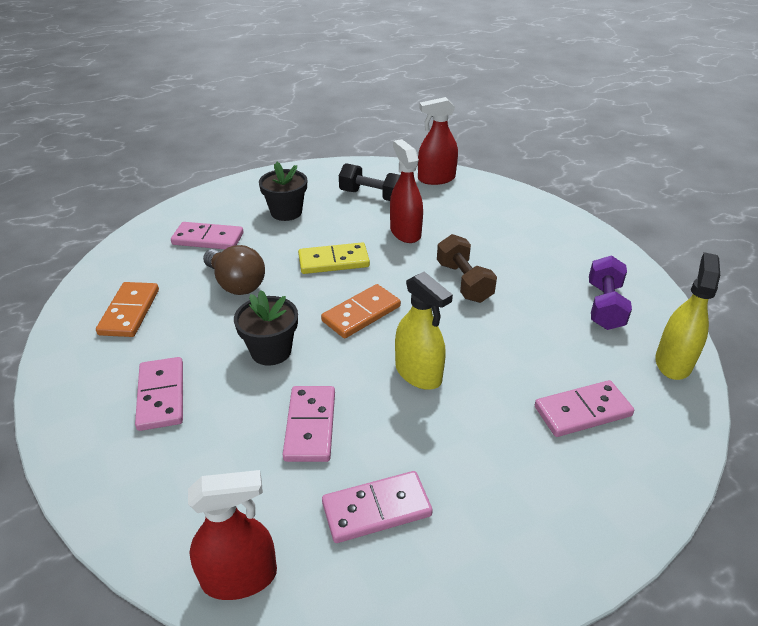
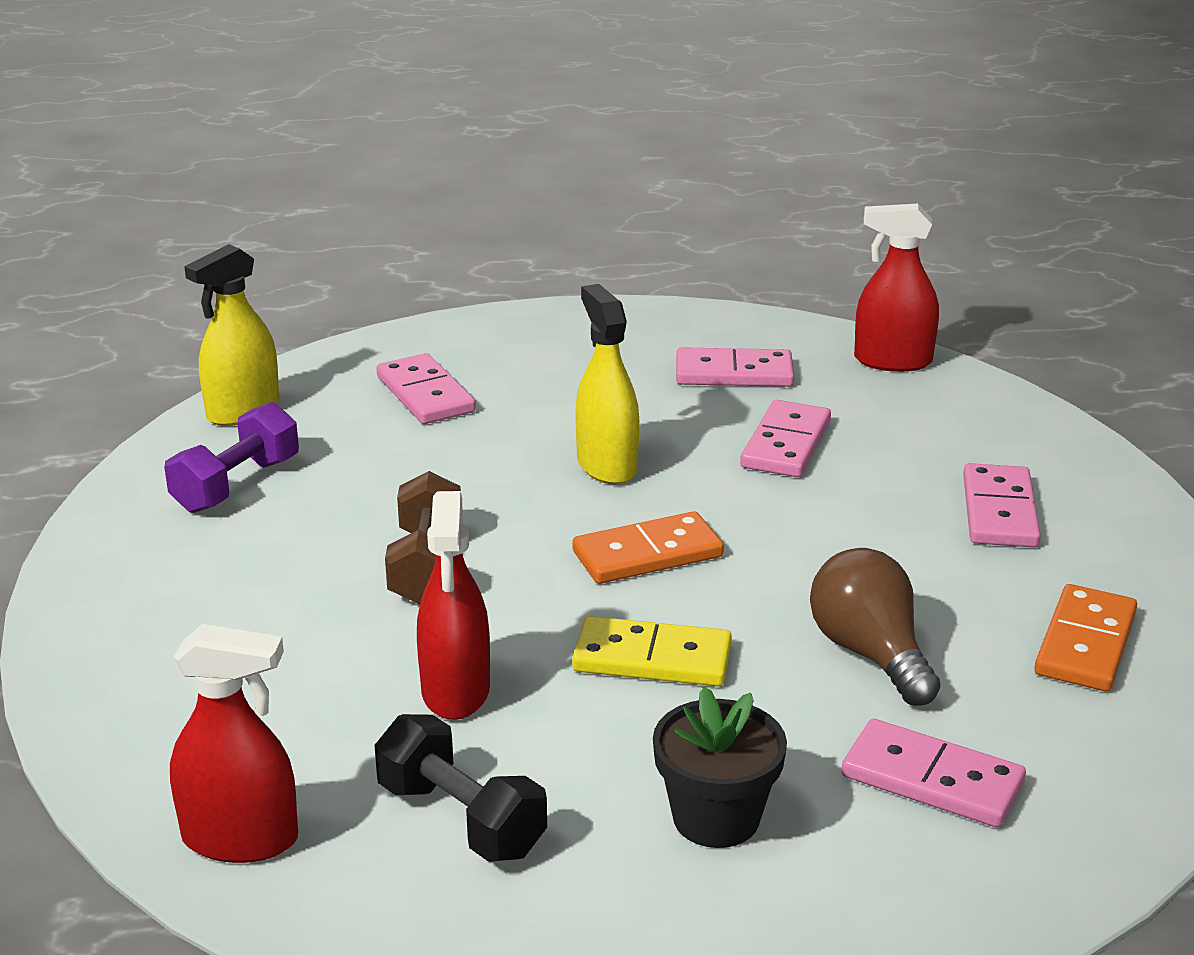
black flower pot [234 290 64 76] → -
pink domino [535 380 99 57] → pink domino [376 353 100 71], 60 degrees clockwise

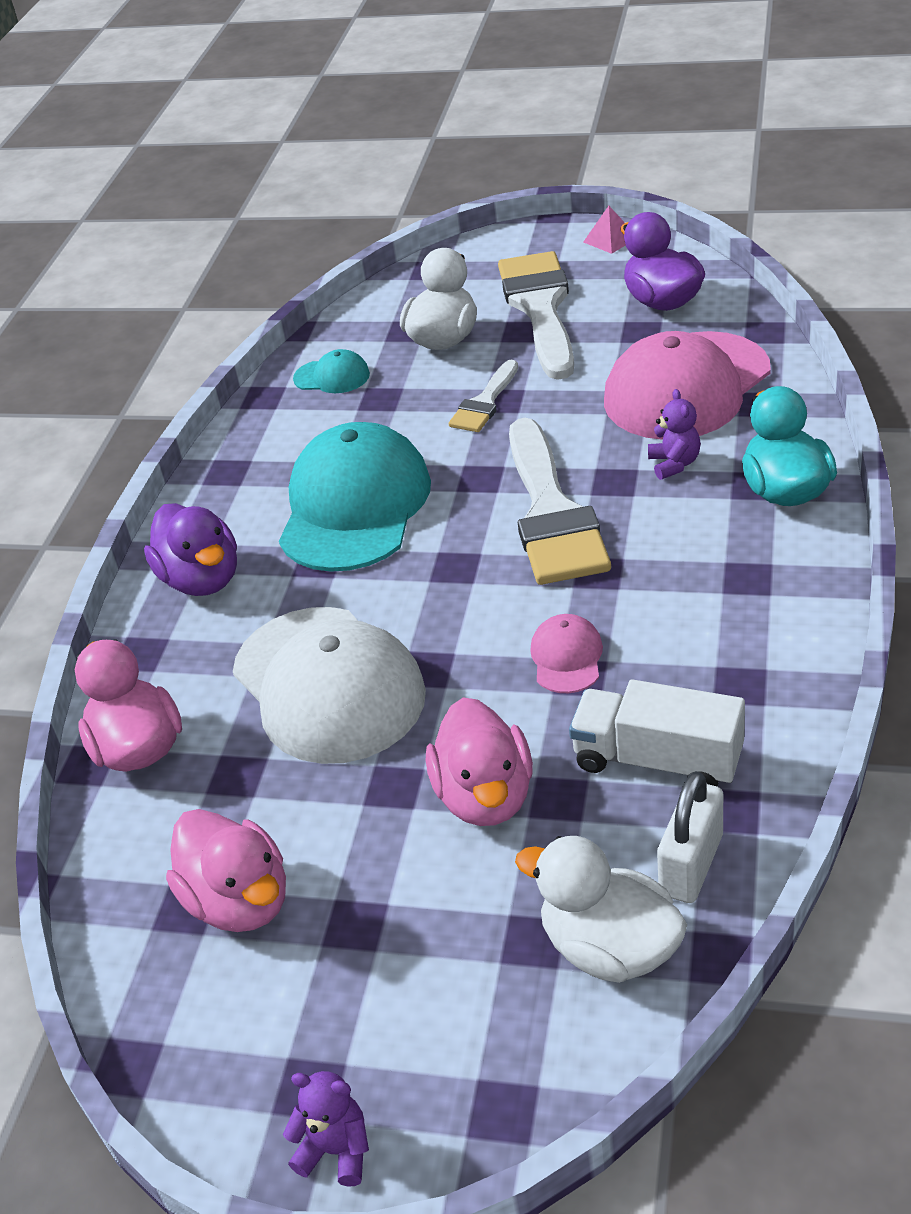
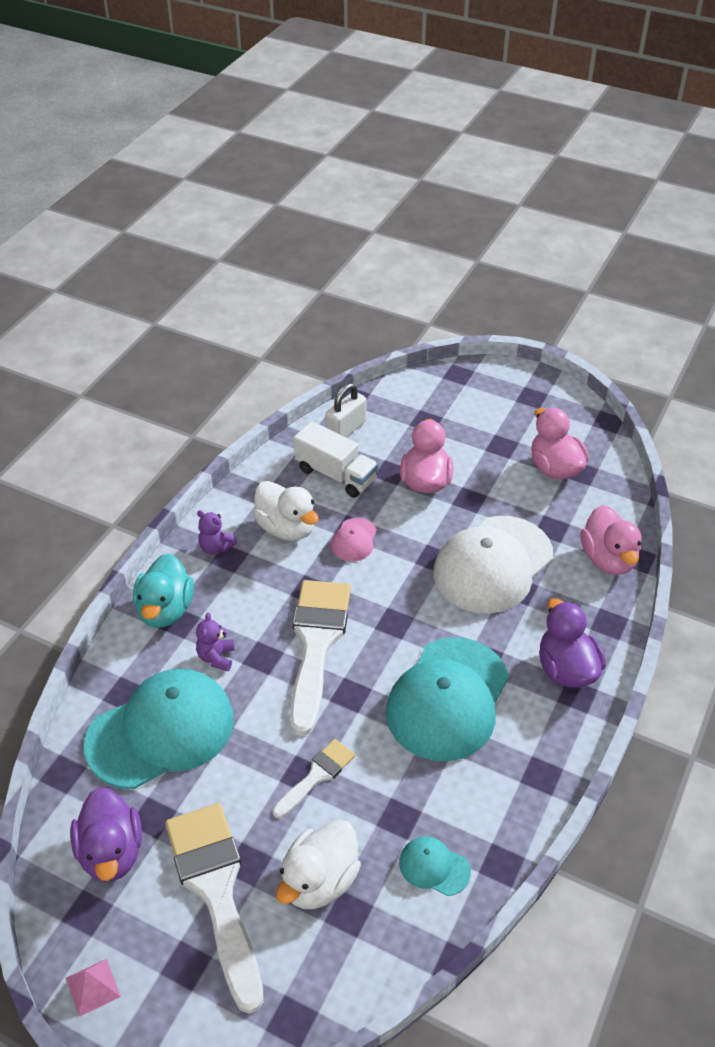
purple teddy bear [283 1071 86 116] → purple teddy bear [197 510 40 44], moved
white duck [515 836 172 147] → white duck [253 481 66 60], moved
pink cap [604 331 167 109] → turquoise cap [84 668 150 121]
white cap [233 607 193 157] → white cap [433 516 120 97], 120 degrees counterclockwise
white brush [498 251 76 129] → white brush [165 803 99 211], 150 degrees clockwise

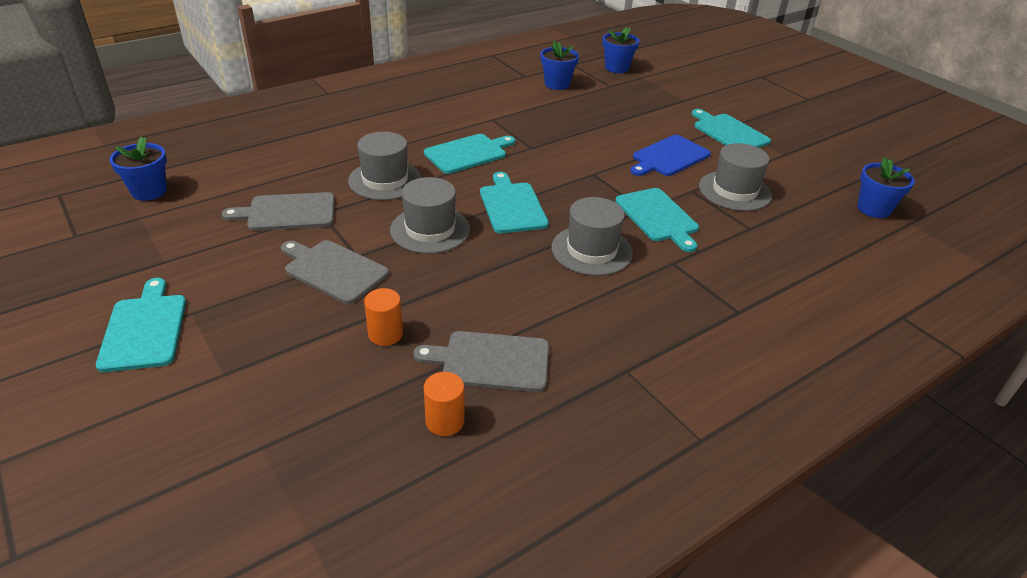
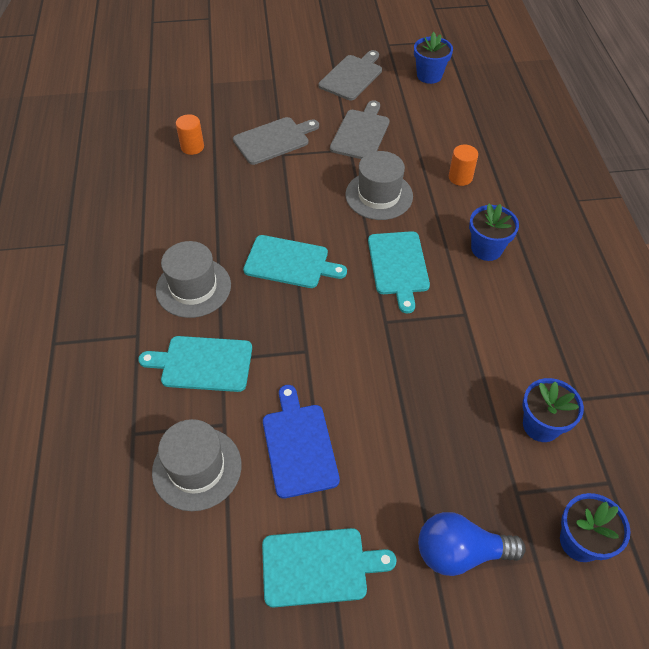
turquoise cutting board [96 278 90 94] → -
grey hat [390 177 80 77] → -
- → blue light bulb [418 512 108 64]
grey cutting board [413 331 136 61] → grey cutting board [319 50 63 50], moved
orange cylinder [424 372 41 64] → orange cylinder [449 145 29 41], moved
blue flower pot [857 157 58 61] → blue flower pot [469 204 50 57], moved

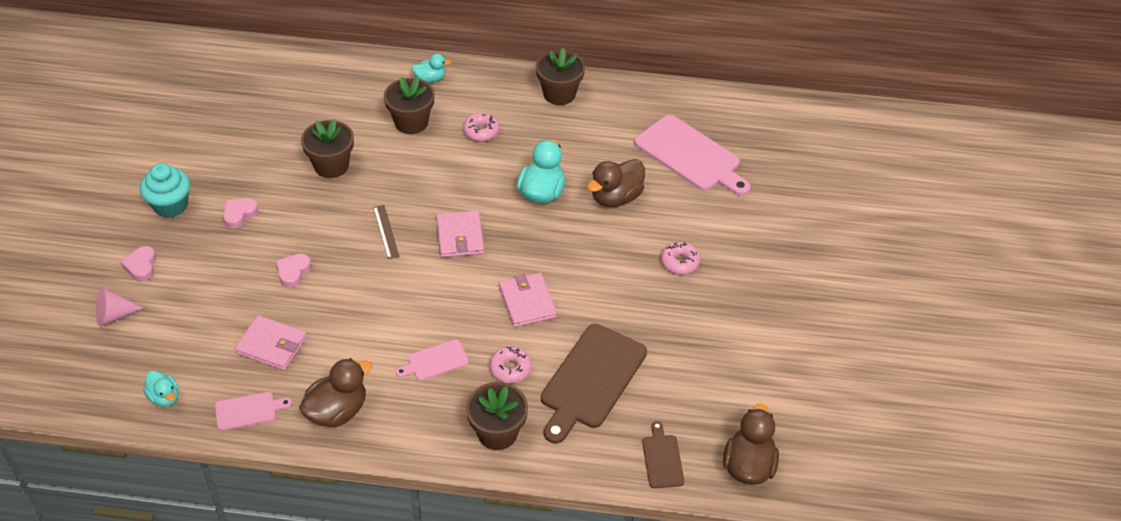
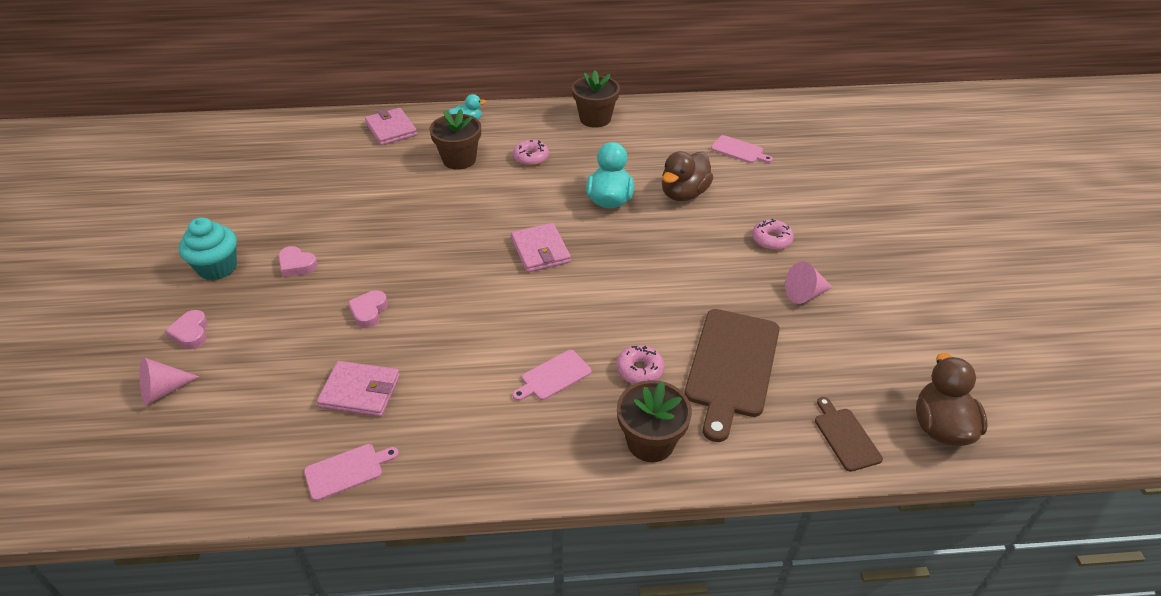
turquoise duck [143 370 35 37] → -
brown duck [299 358 73 69] → -
brown flower pot [301 119 53 59] → -
brown ruler [373 205 27 54] → -
- → pink cone [785 261 48 43]
pink wallet [499 273 58 54] → pink wallet [365 108 52 37], moved
pink heart [223 198 35 31] → pink heart [278 246 40 31], 90 degrees counterclockwise
pink cutting board [634 115 117 81] → pink cutting board [711 135 62 28], x0.49

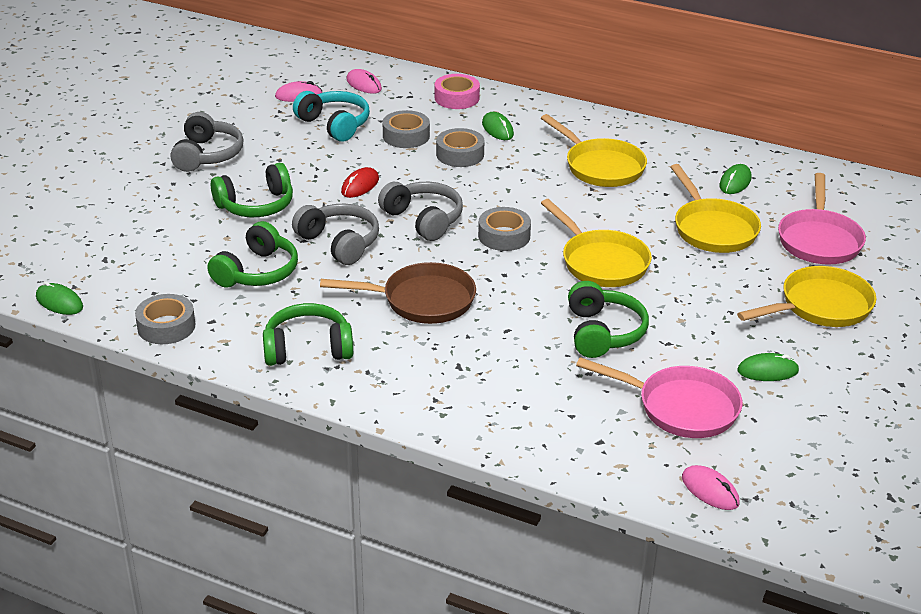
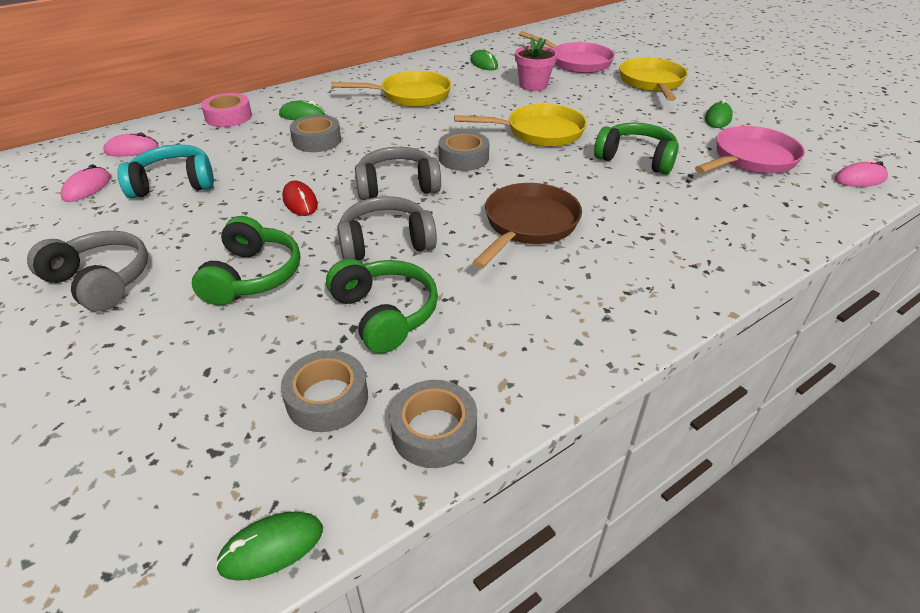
green headphones [263 303 90 63] → -
grey tape [382 110 48 38] → grey tape [281 350 87 82], moved
yellow pan [671 164 90 89] → pink flower pot [515 37 43 54]

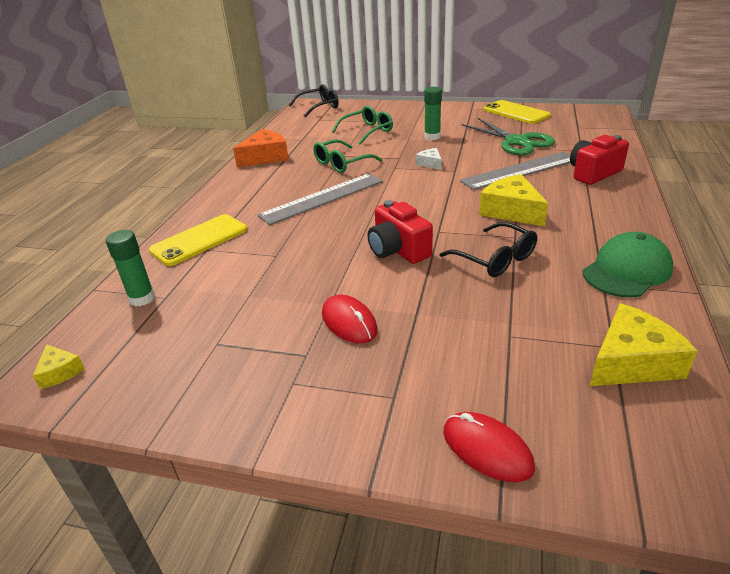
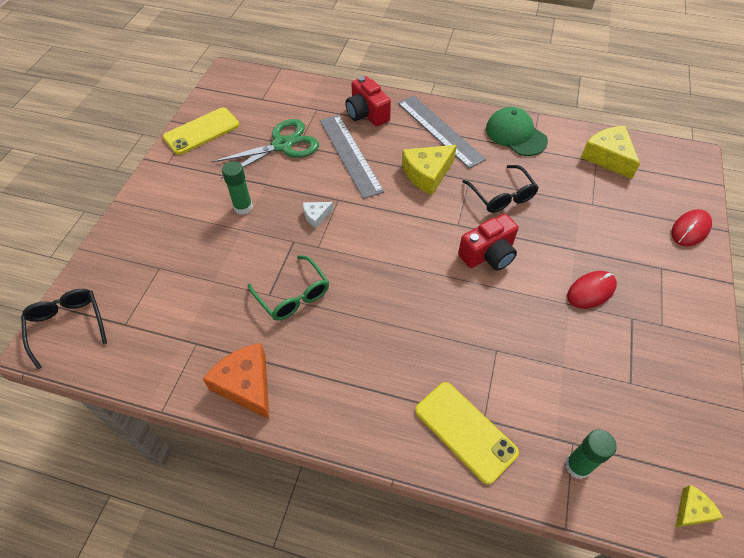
green glasses [332 106 61 39] → -
grey ruler [258 173 125 52] → grey ruler [398 95 88 74], moved
black glasses [439 222 98 55] → black glasses [462 165 77 48], 105 degrees clockwise

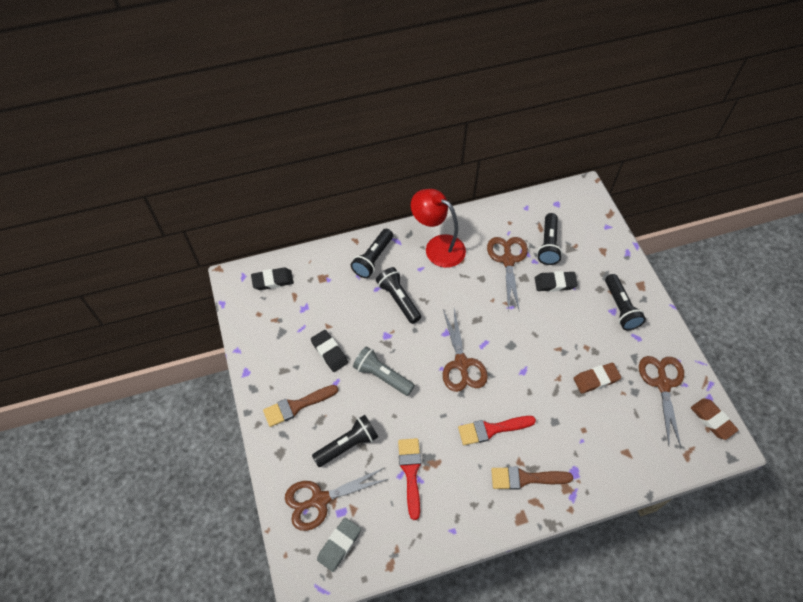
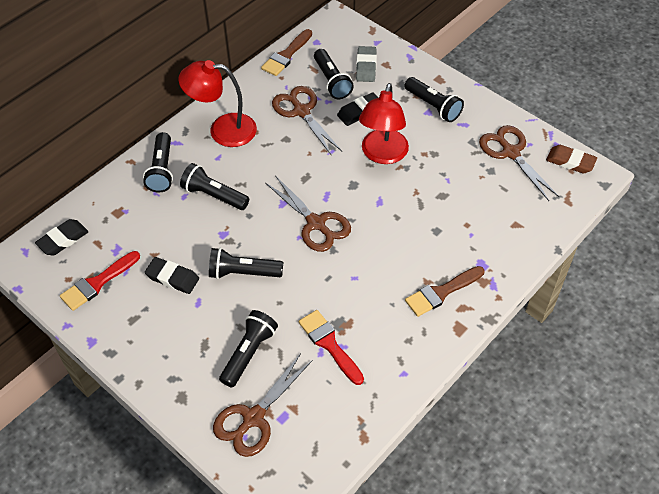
brown eraser [573 363 48 31] → -
- → red lamp [359 83 50 81]
brown brush [263 385 75 42] → brown brush [261 29 51 47], moved
grey eraser [317 517 44 55] → grey eraser [356 46 21 36], moved
red brush [458 416 78 29] → red brush [60 251 80 60], moved
grey flashlight [353 346 62 50] → black flashlight [209 248 74 31]

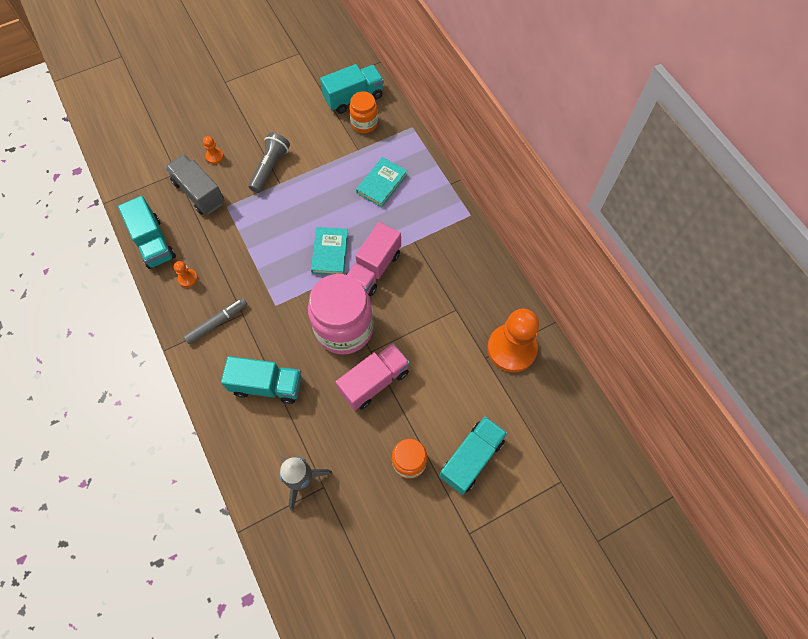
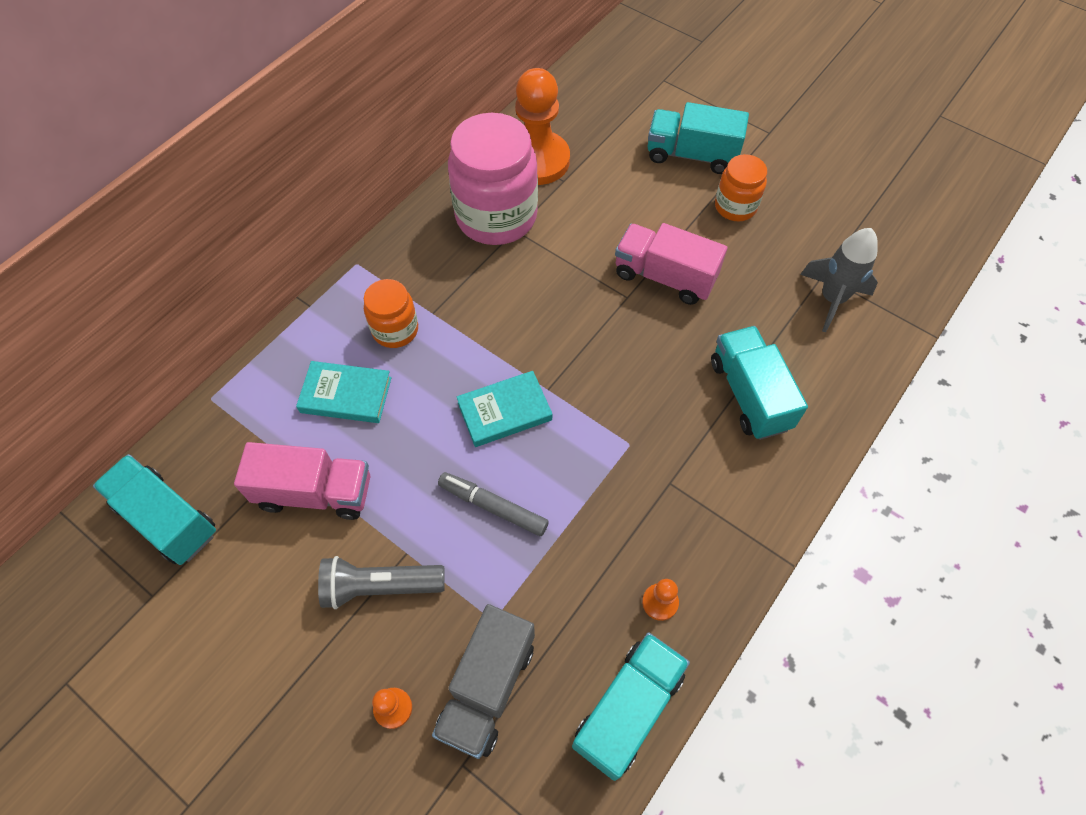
grey marker [183 298 64 46] → grey marker [438 472 111 64], moved
pink jar [308 274 66 81] → pink jar [448 113 90 132], moved
pink truck [347 222 54 74] → pink truck [234 442 136 78], moved
orange jar [349 91 29 42] → orange jar [364 279 54 69], moved

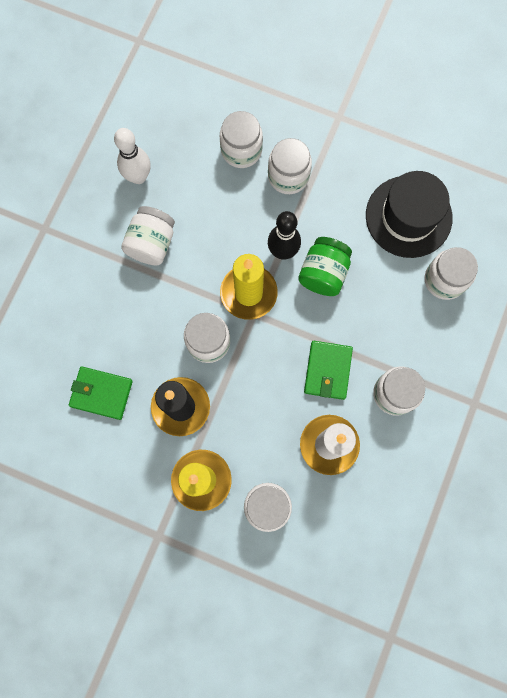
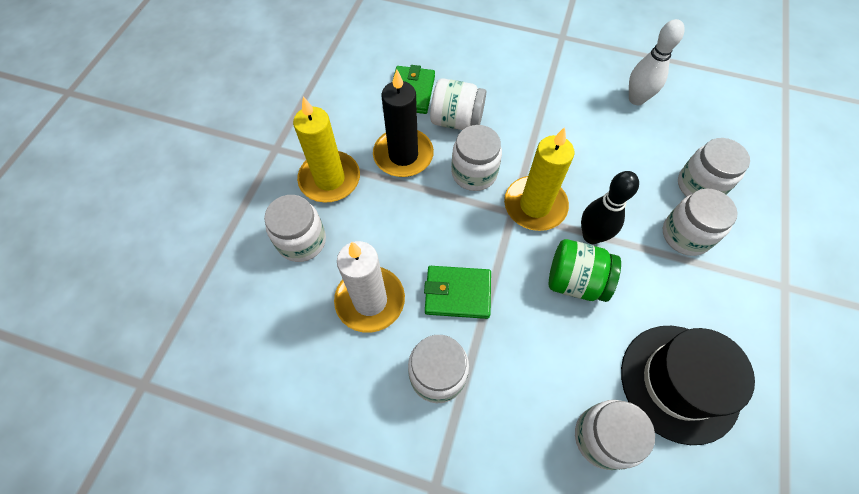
white jar [121 206 54 59] → white jar [430 78 56 52], moved

